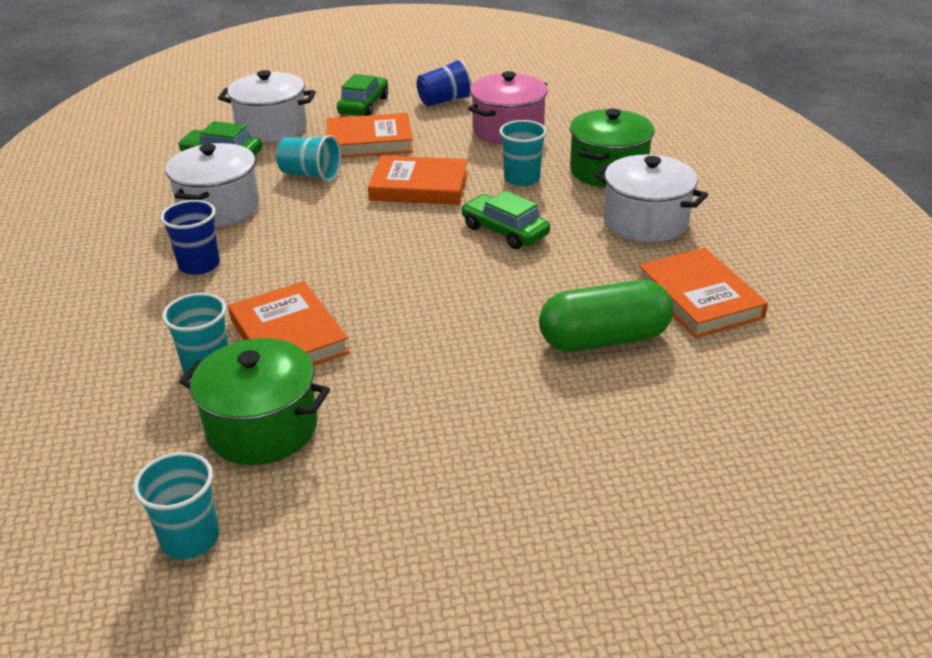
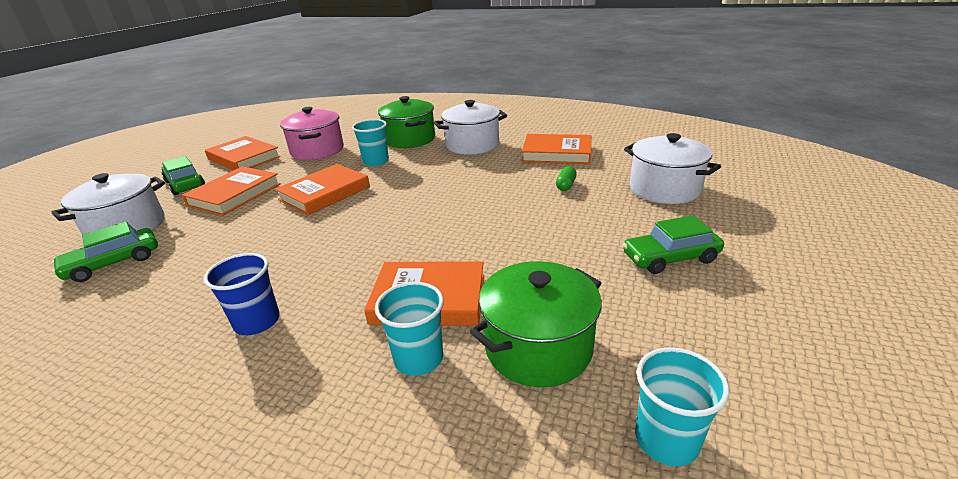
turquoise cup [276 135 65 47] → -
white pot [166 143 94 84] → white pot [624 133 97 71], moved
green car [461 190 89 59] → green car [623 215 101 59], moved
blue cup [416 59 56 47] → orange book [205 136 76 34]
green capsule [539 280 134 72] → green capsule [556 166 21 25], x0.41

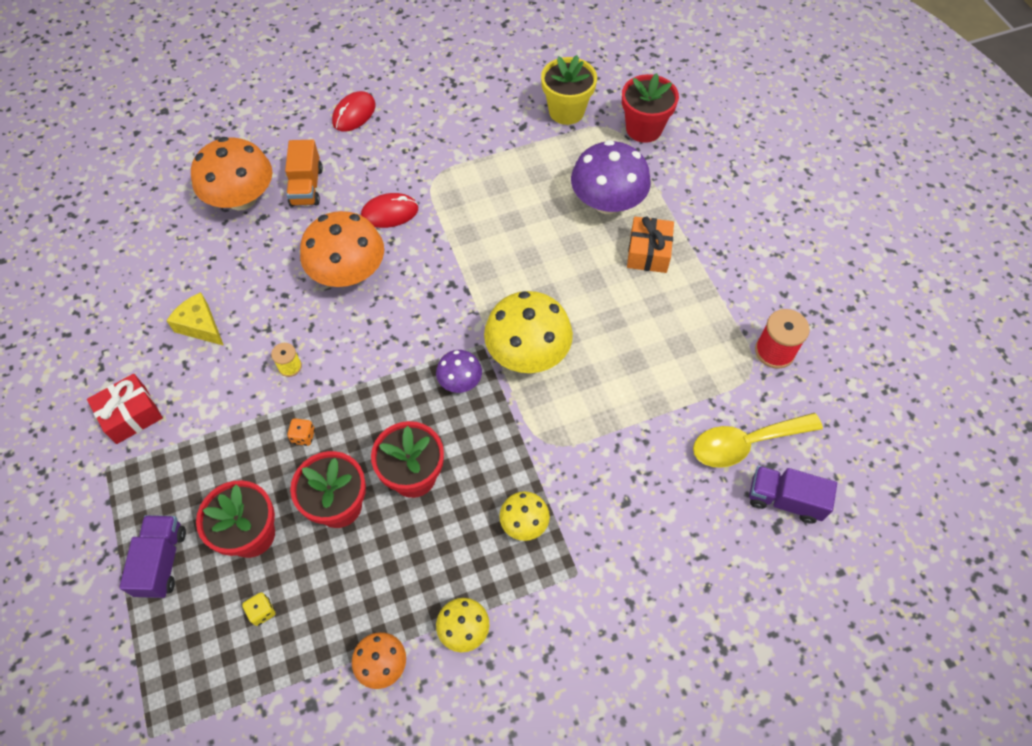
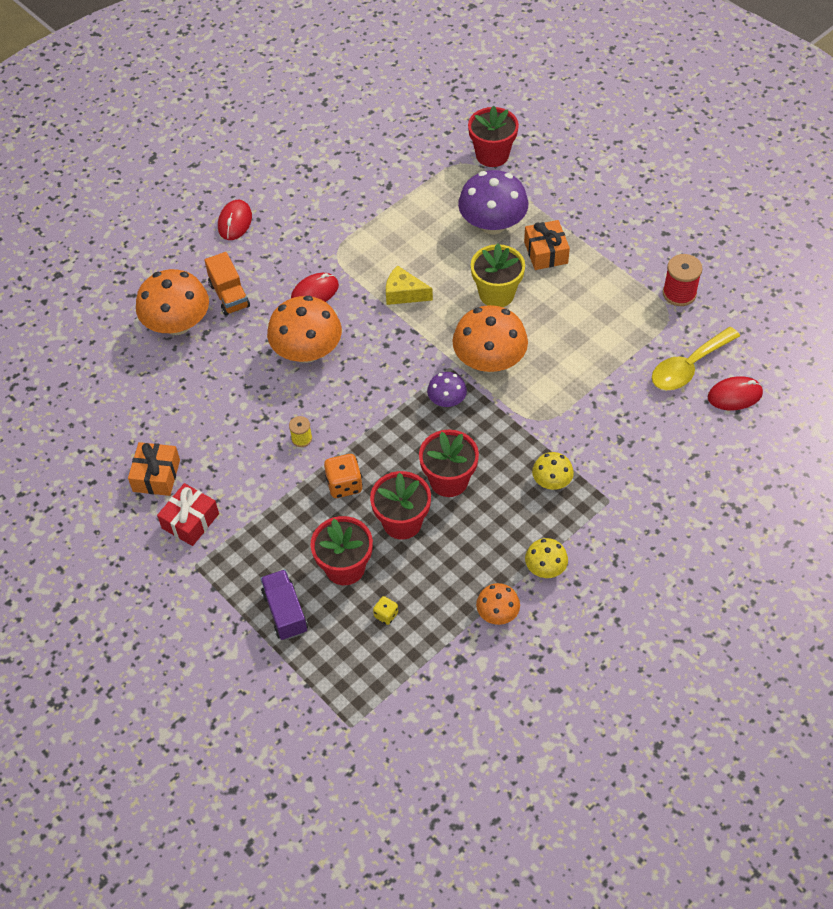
- → orange gift [128 442 52 54]
yellow cheese [166 292 58 54] → yellow cheese [386 265 47 40], moved
yellow flower pot [541 55 56 70] → yellow flower pot [471 243 54 64], moved
purple truck [749 466 88 58] → red mouse [708 376 55 34]
yellow mushroom [484 291 89 82] → orange mushroom [452 305 76 68]
orange dice [287 418 28 28] → orange dice [324 454 39 44], x1.75

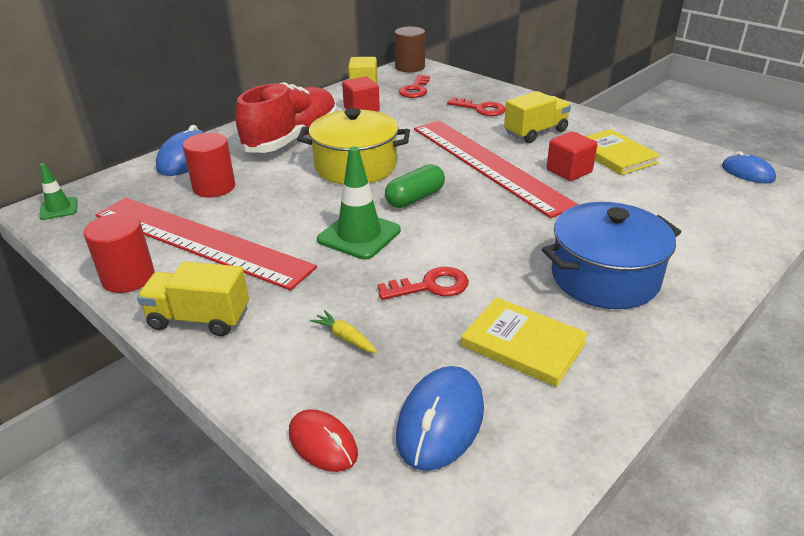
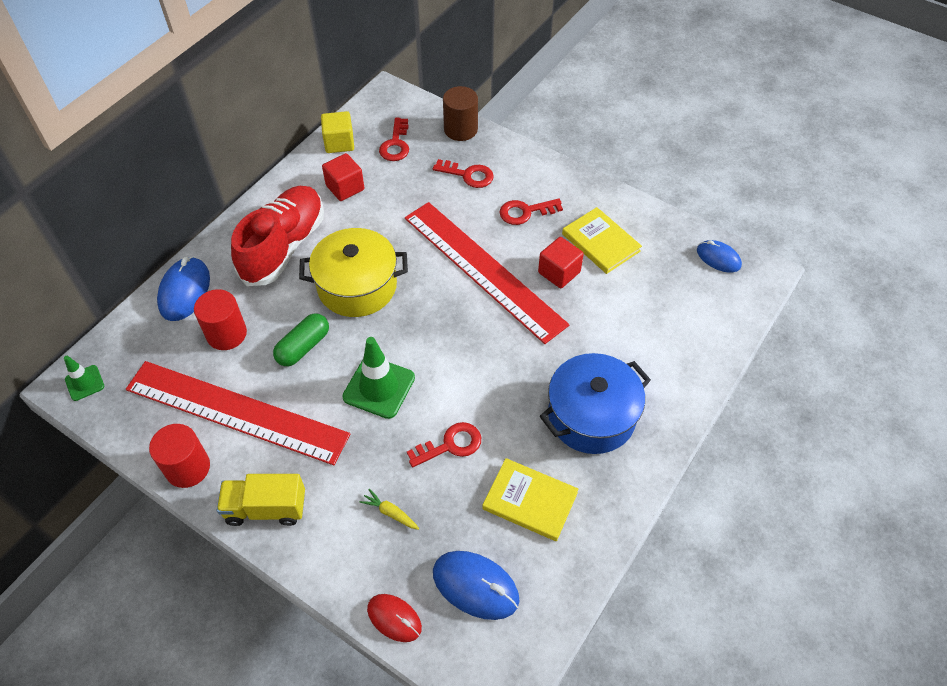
green capsule [385 164 60 44] → green capsule [273 313 56 53], moved
brown cylinder [394 27 31 45] → brown cylinder [443 86 35 55], moved
yellow truck [504 91 67 52] → red key [500 199 63 26]
blue mouse [396 366 88 105] → blue mouse [433 551 86 69], 75 degrees counterclockwise

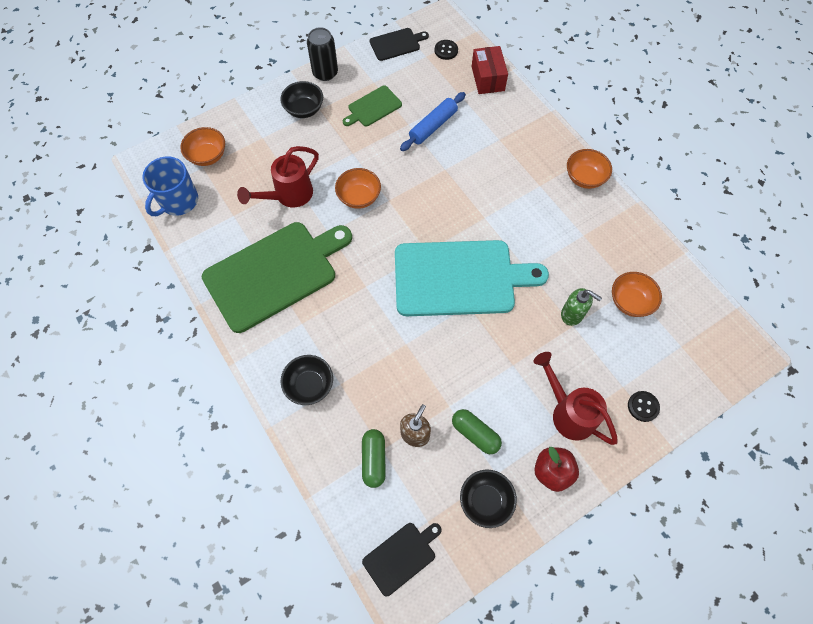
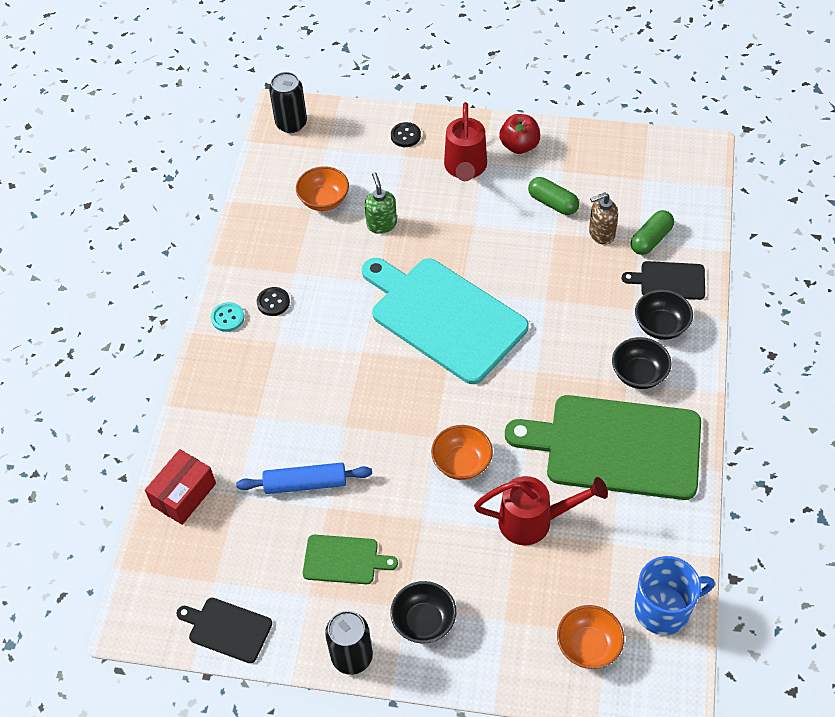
- → black can [269 72 38 61]
black cutting board [362 523 80 73] → black cutting board [622 261 83 39], moved
black button [434 40 24 20] → black button [257 287 33 29], moved
black bowl [460 470 57 58] → black bowl [612 337 60 52], moved
orange bowl [567 149 45 40] → turquoise button [211 302 33 30]
green capsule [452 409 50 45] → green capsule [528 177 51 38], 45 degrees counterclockwise

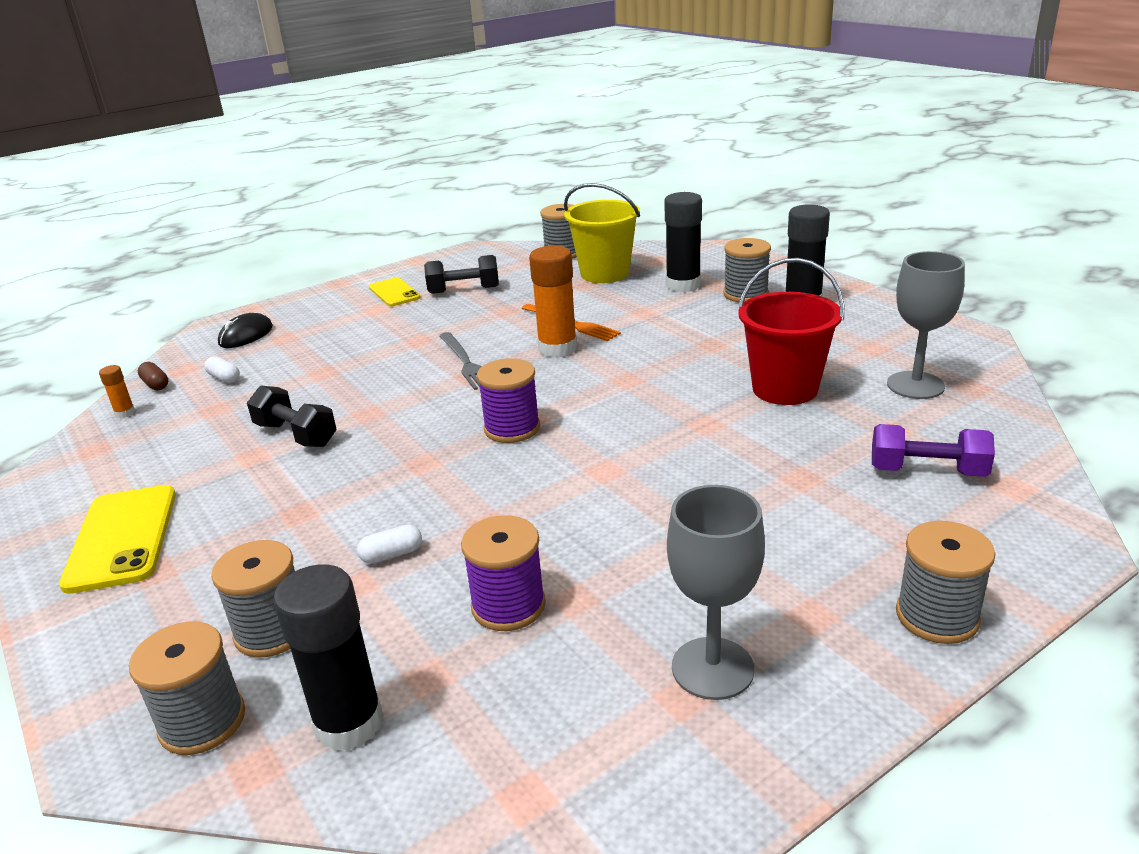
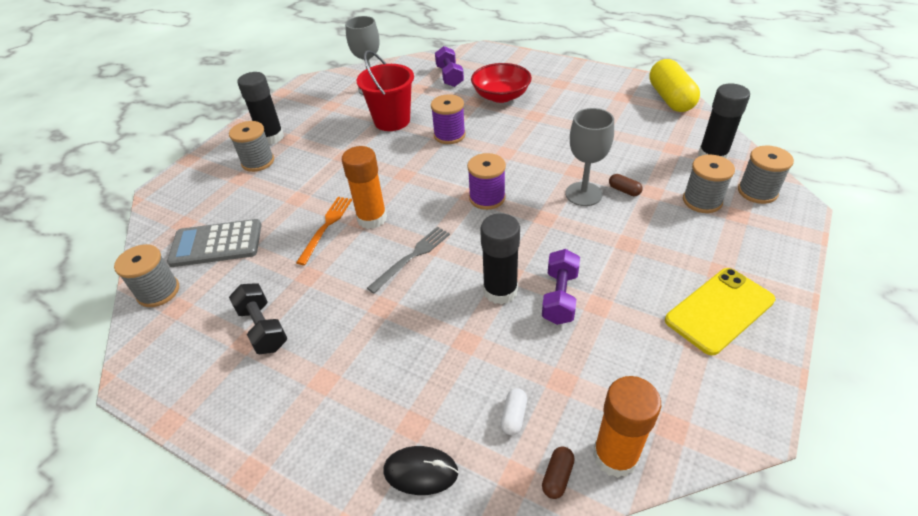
yellow phone [369 277 52 29] → -
grey spool [896 521 99 123] → -
- → red bowl [471 63 61 40]
- → yellow capsule [649 59 51 53]
purple spool [461 515 85 116] → purple spool [431 94 35 50], moved
black glue stick [664 192 38 100] → black glue stick [480 213 40 92], moved
grey goblet [667 485 98 215] → grey goblet [565 108 49 98], moved
yellow bucket [564 183 76 100] → grey calculator [167 219 95 48]
black dumbbell [247 385 90 62] → purple dumbbell [542 249 38 76]
white capsule [357 524 65 40] → brown capsule [609 174 34 22]
orange glue stick [99 365 36 53] → orange glue stick [593 376 68 102], x2.17

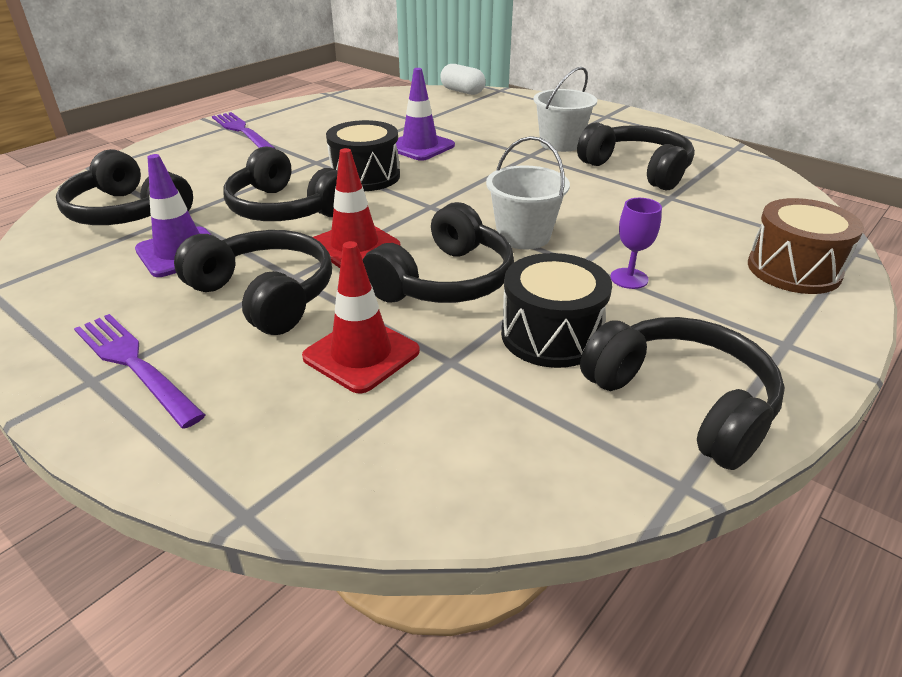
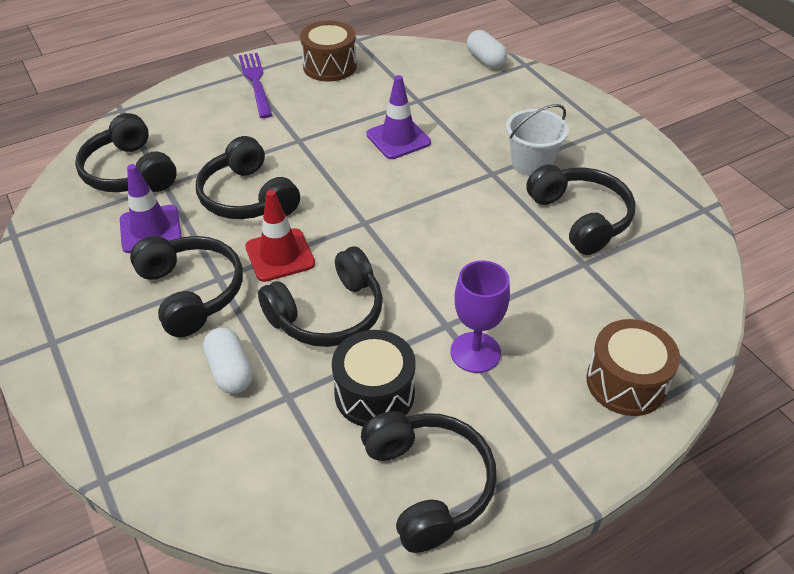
purple fork [74 314 131 115] → -
black drum [326 120 74 71] → -
white bucket [486 136 84 114] → -
- → brown drum [300 21 57 60]
red traffic cone [302 241 118 153] → white capsule [203 328 50 66]
purple goblet [610 198 52 91] → purple goblet [450 260 60 113], x1.57

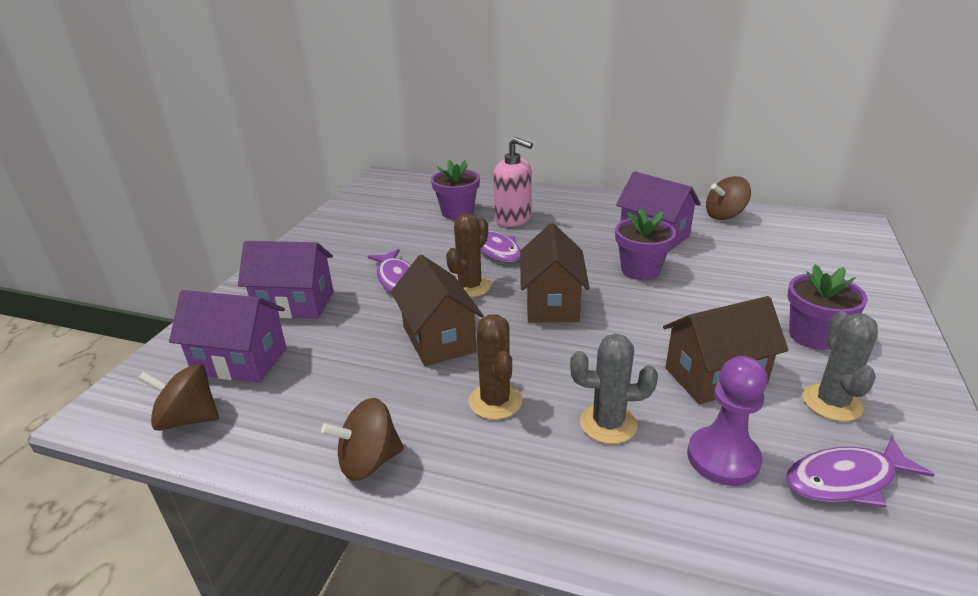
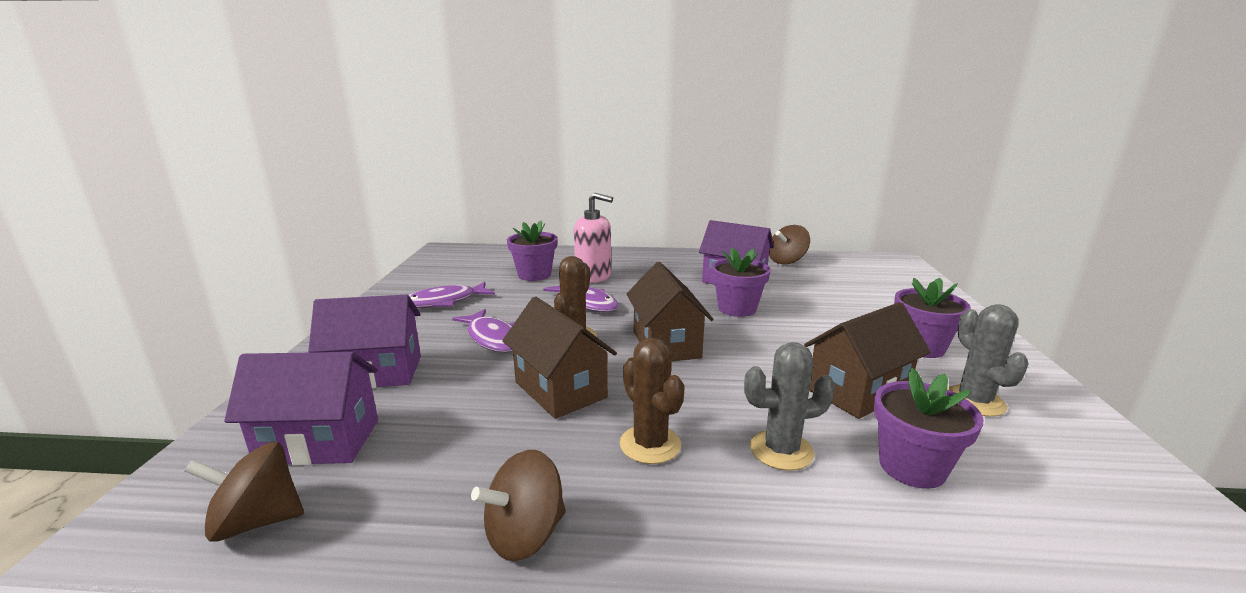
purple fish [786 436 149 71] → purple fish [409 282 86 26], moved
purple pawn [687 356 81 130] → purple flower pot [874 368 109 121]

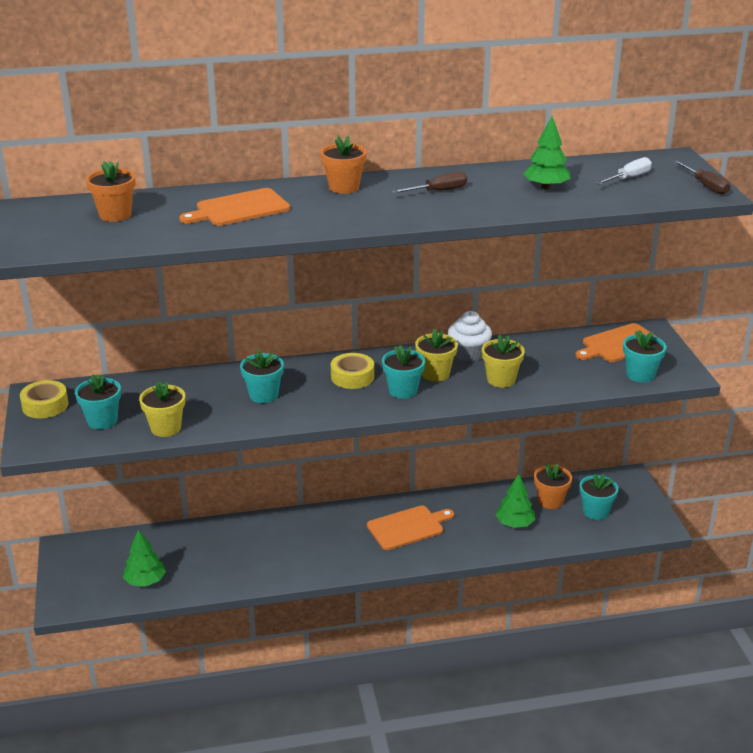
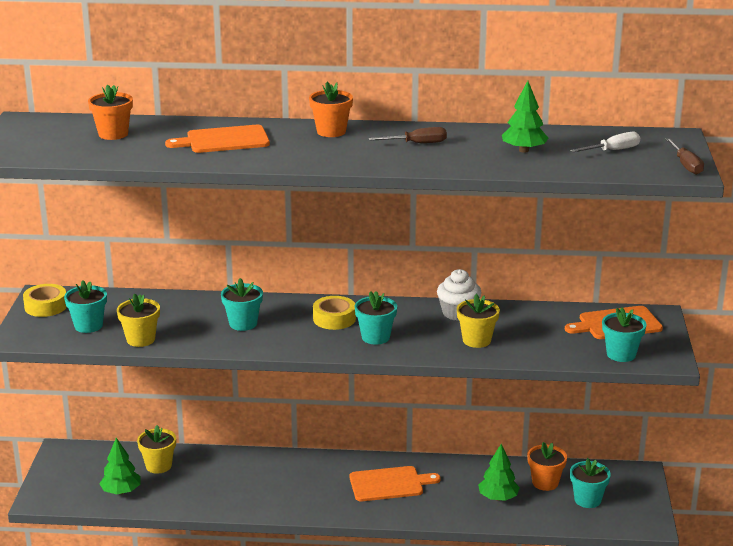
yellow flower pot [415 328 43 54] → yellow flower pot [137 425 39 49], moved

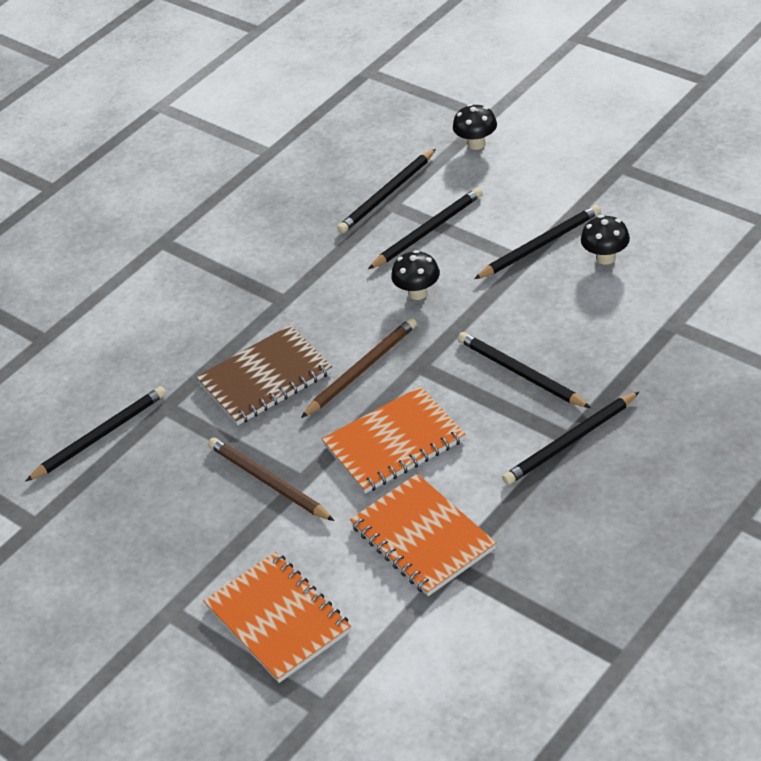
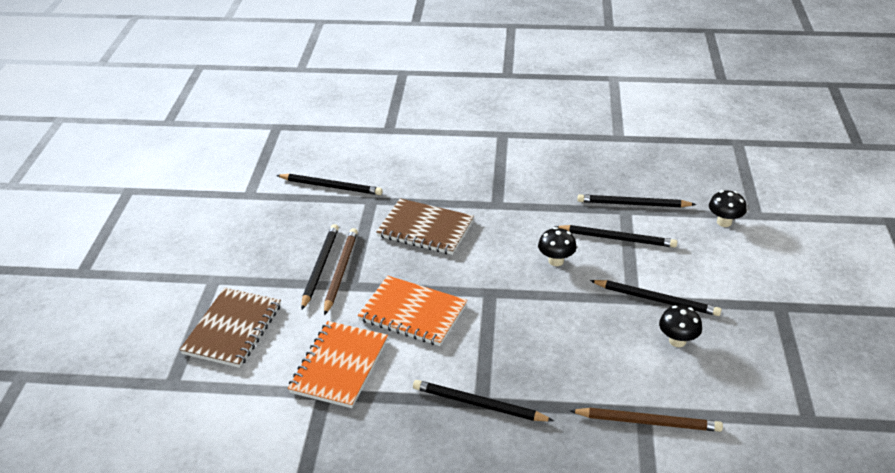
brown pencil [301 318 116 100] → brown pencil [569 408 154 24], moved
black pencil [458 332 133 76] → black pencil [301 224 38 86], moved
orange notebook [204 552 147 131] → brown notebook [179 288 102 80]

